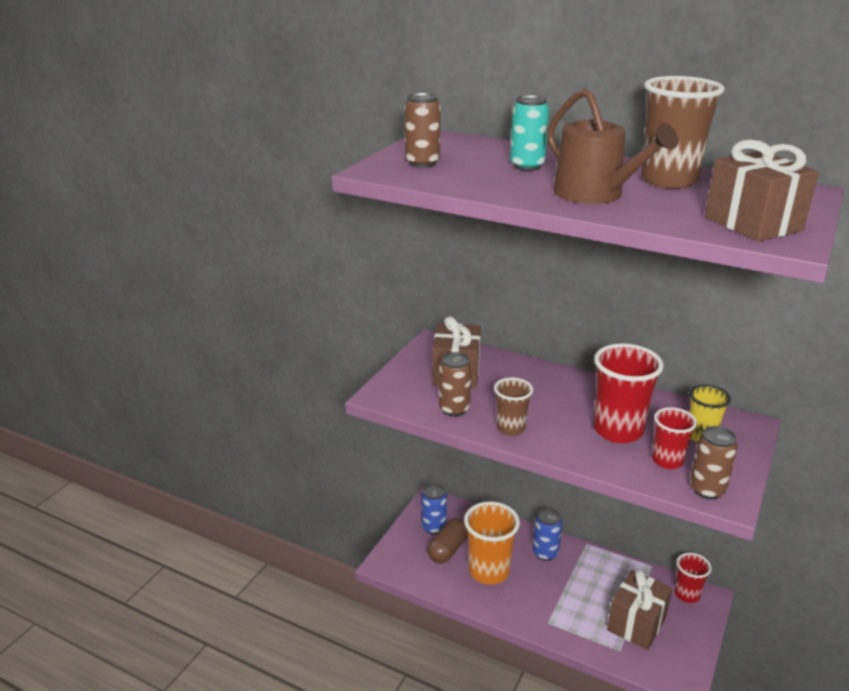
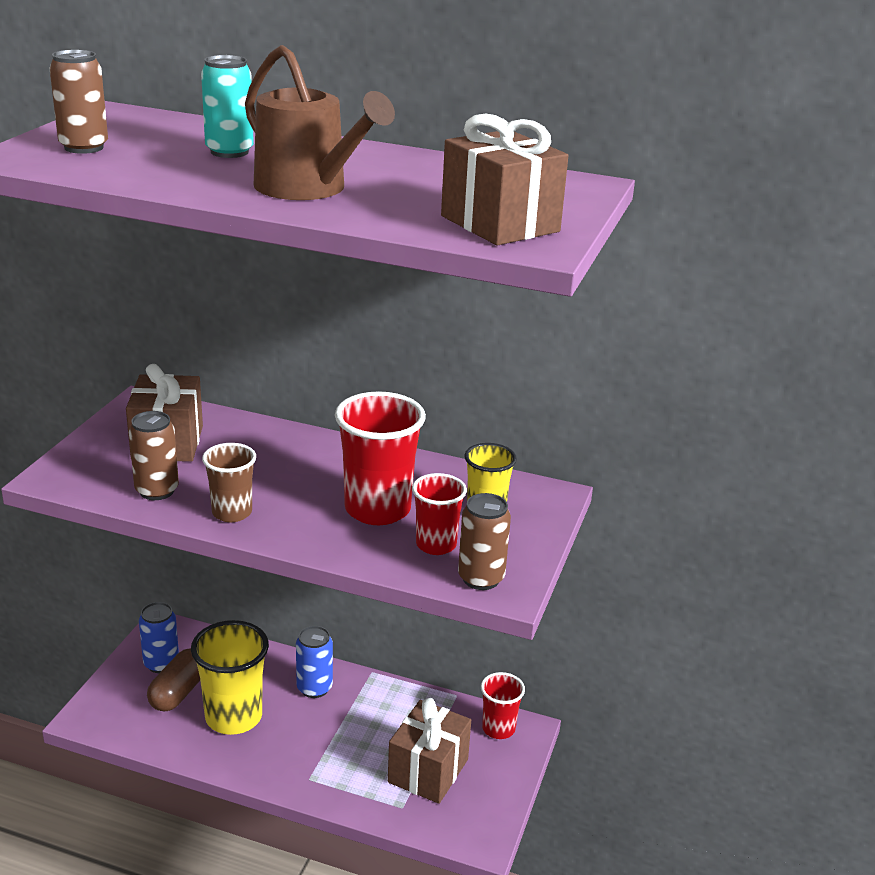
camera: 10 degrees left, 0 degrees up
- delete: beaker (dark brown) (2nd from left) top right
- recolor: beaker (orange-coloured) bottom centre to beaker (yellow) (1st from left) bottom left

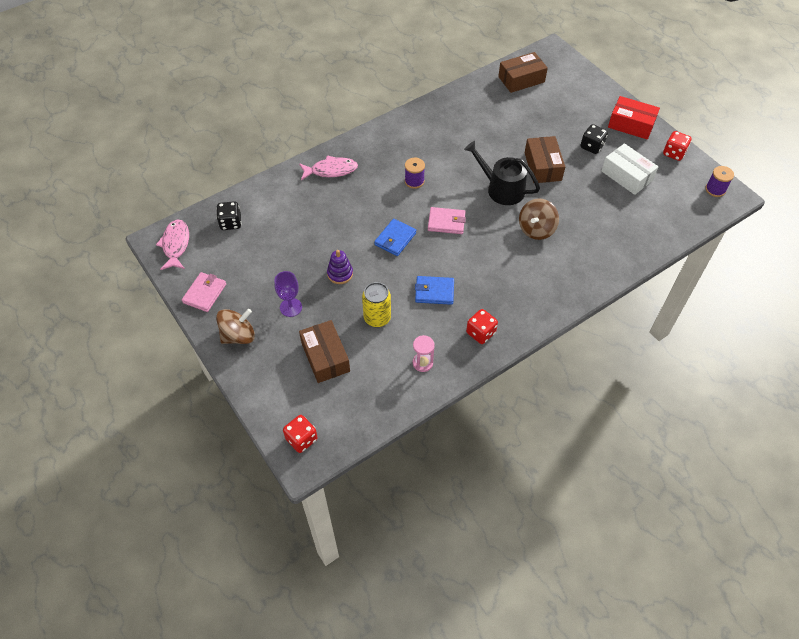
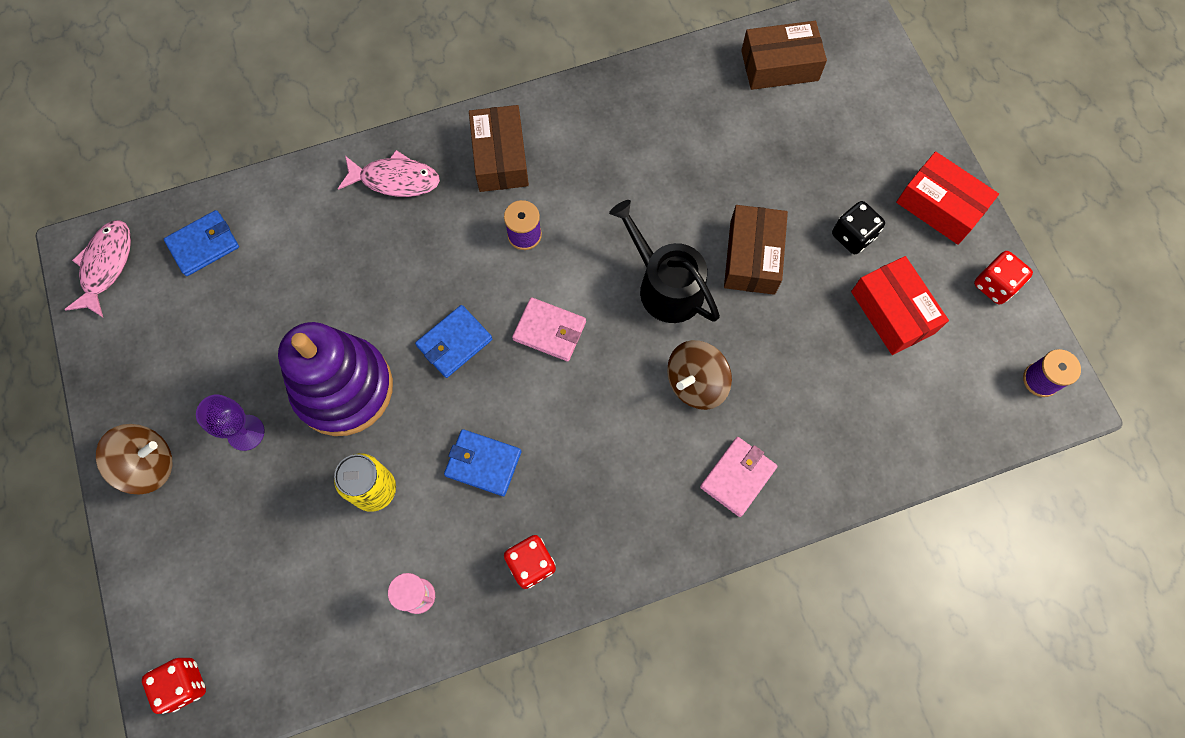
camera: 15 degrees right, 15 degrees up
- move: wallet (rosy) (1st from left in the first image) middle left to wallet (rosy) (2nd from left) centre
- move: parcel (dark brown) (1st from left) centre to top centre
- replace: dice (jet-black) (1st from left) middle left to wallet (cobalt) (1st from left) top left
- recolor: parcel (pure white) top right to parcel (scarlet) (1st from left) middle right
- resize: ring stacker (royal purple) centre = middle left x2.30

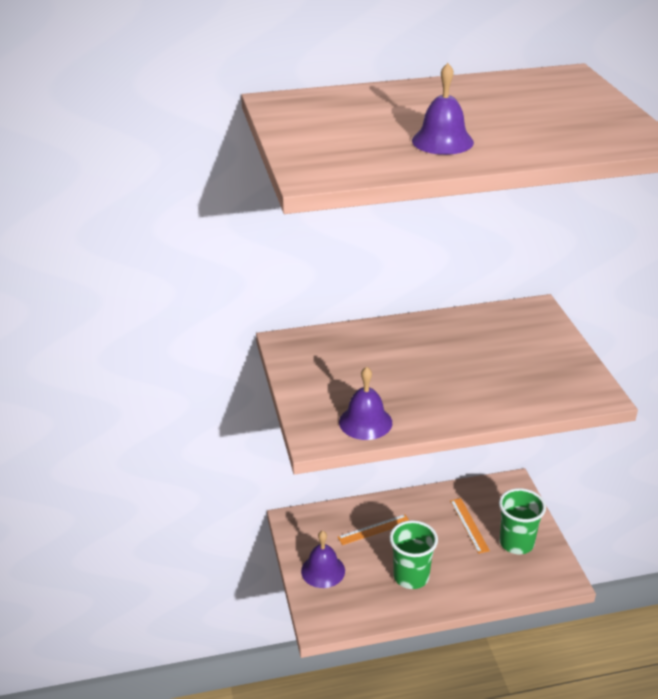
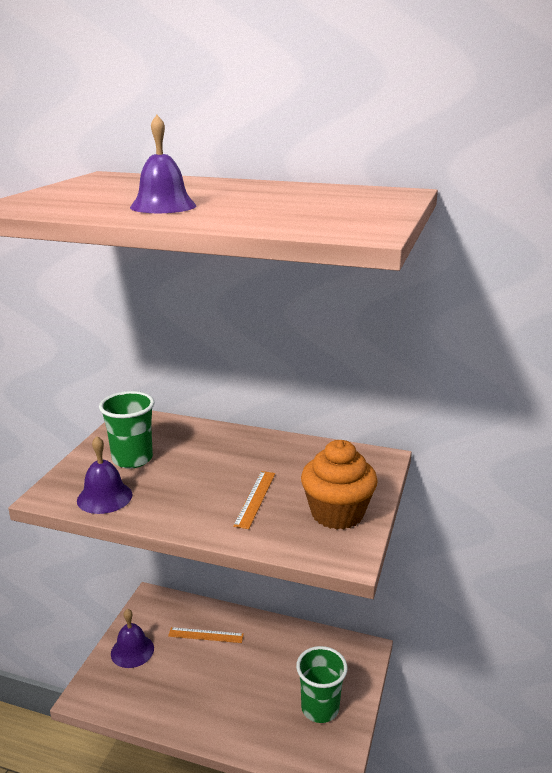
camera: 30 degrees right, 10 degrees down
- insert: fairy cake (orange-coloured) centre
- move: beaker (emerald) (1st from left) bottom centre to middle left
- move: straightedge (orange-coloured) (2nd from left) bottom right to centre

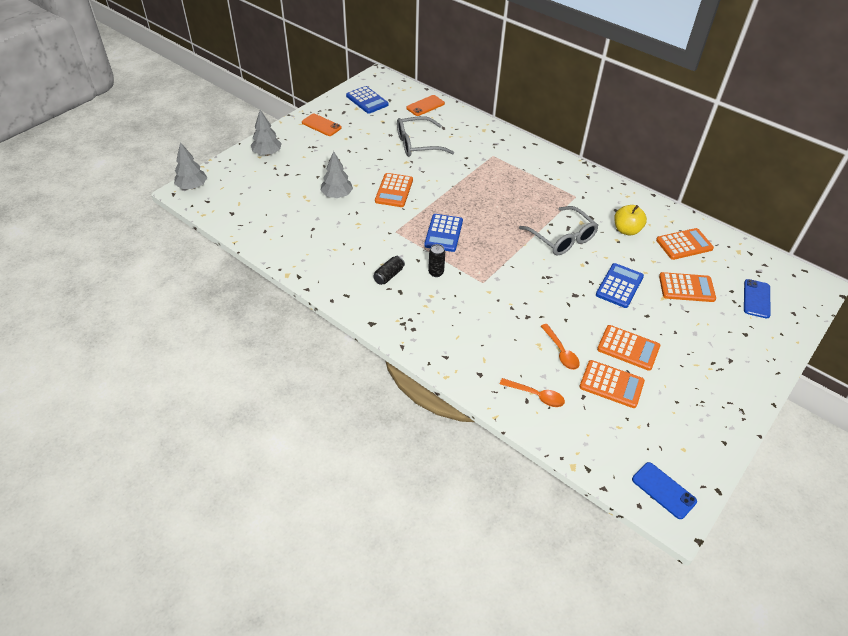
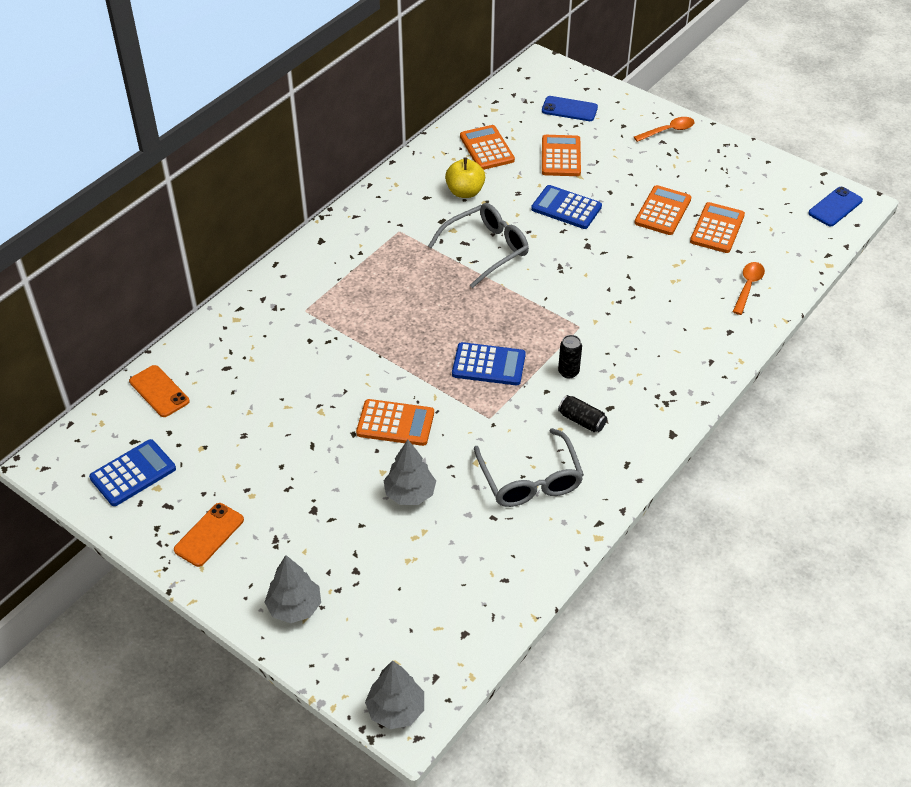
camera: 90 degrees left, 0 degrees up
- move: eyeglasses (gray) (1st from left in the first image) top centre to eyeglasses (gray) (2nd from left) centre
- move: tablespoon (orange-coloured) (2nd from left in the first image) centre to tablespoon (orange-coloured) (1st from left) top right

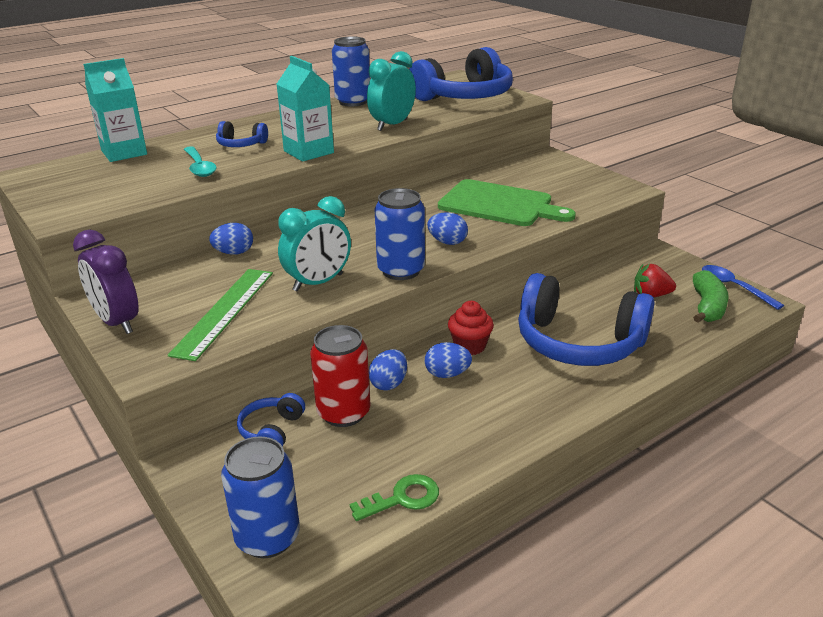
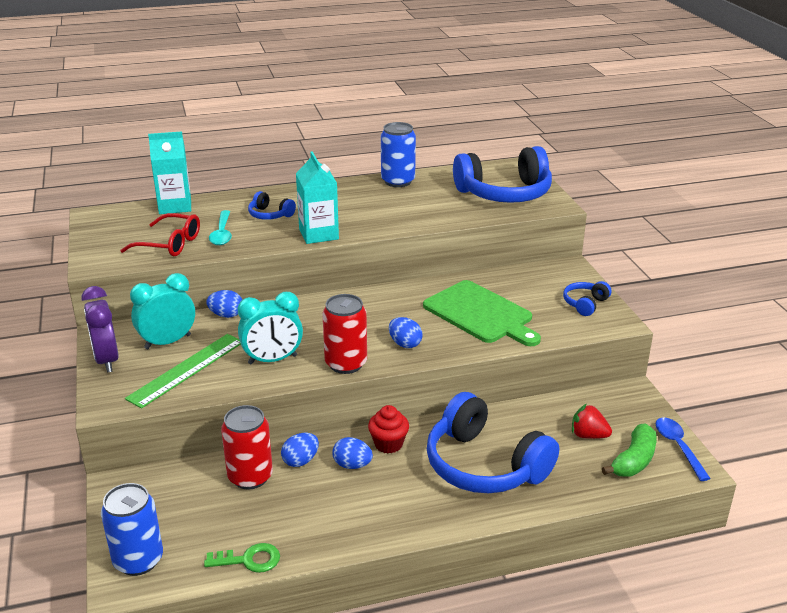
camera: 20 degrees right, 0 degrees up
- insert: eyeglasses (scarlet) middle left
- move: headphones (cobalt) (2nd from left in the first image) bottom left to headphones (cobalt) (4th from left) middle right
- move: alarm clock (teal) (2nd from left in the first image) top centre to alarm clock (teal) (1st from left) middle left
- recolor: can (cobalt) (3rd from left) centre to can (scarlet) (2nd from left) centre

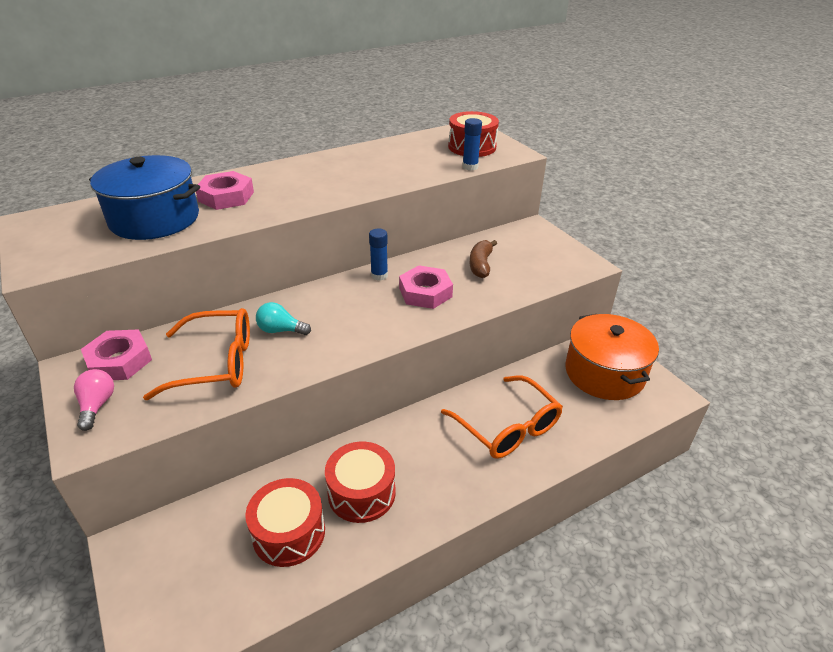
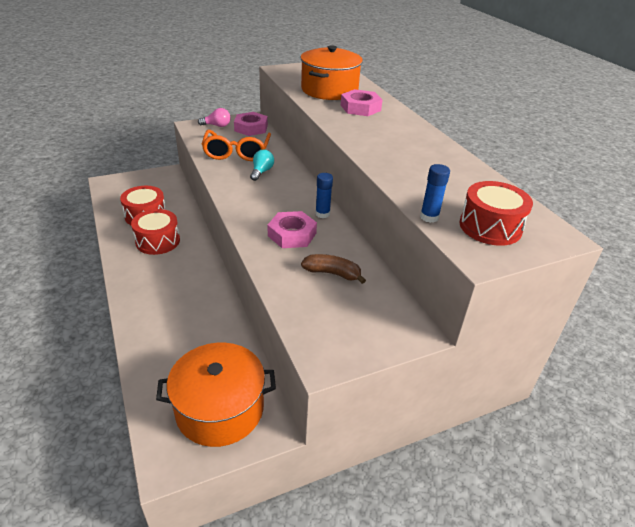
camera: 95 degrees right, 0 degrees up
- delete: eyeglasses (orange-coloured) (2nd from left) centre
- recolor: stockpot (cobalt) top left to stockpot (orange-coloured) (2nd from left) top centre

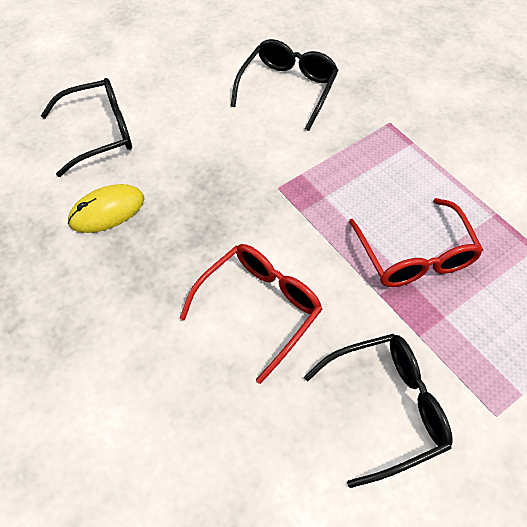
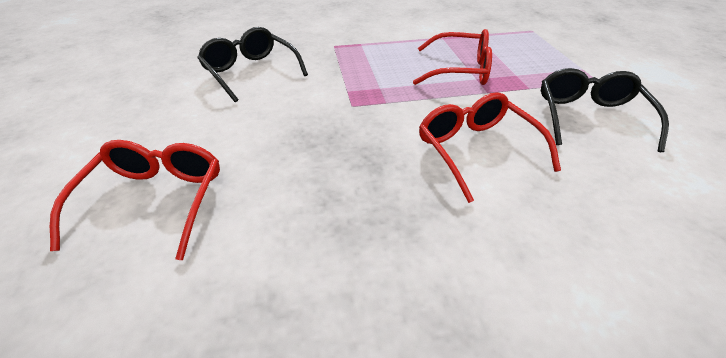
camera: 65 degrees left, 15 degrees down
- delete: mouse (yellow) middle left
- recolor: eyeglasses (jet-black) (1st from left) top left to eyeglasses (scarlet) (1st from left) middle left

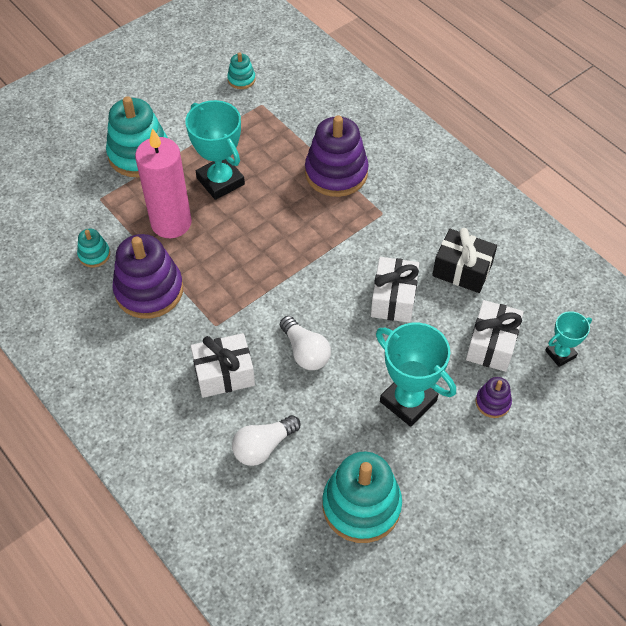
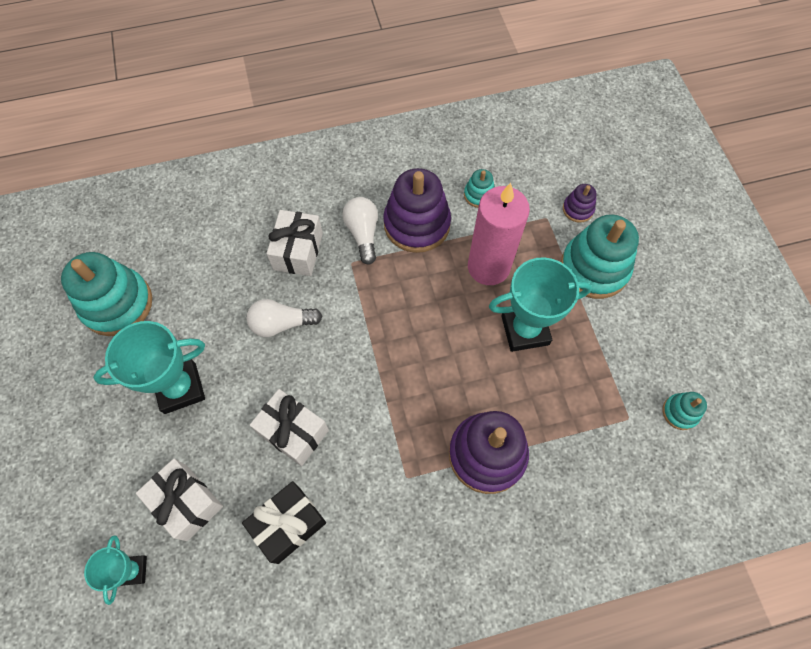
camera: 115 degrees right, 10 degrees up
- move: light bulb (pure white) (1st from left in the first image) bottom centre to light bulb (pure white) (2nd from left) centre
- move: ring stacker (royal purple) (3rd from left) middle right to top right

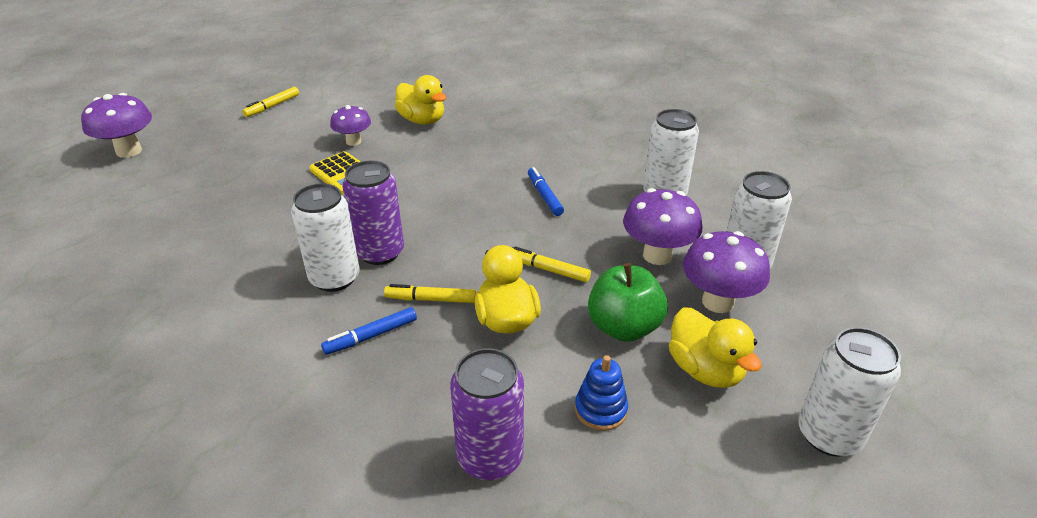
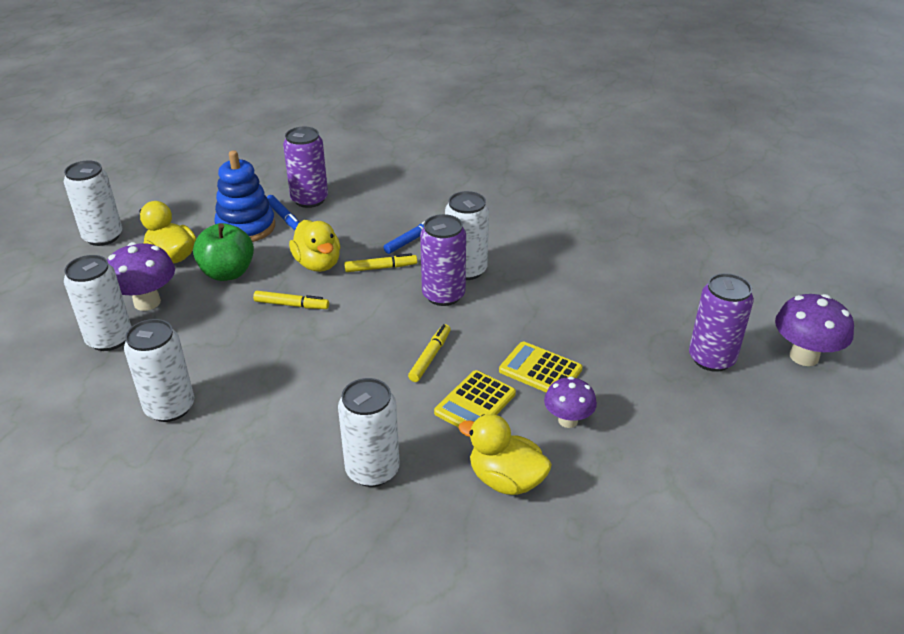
camera: 165 degrees right, 0 degrees up
- delete: fungus (royal purple) (3rd from left) centre
- insert: can (pure white) (4th from left) bottom centre
- insert: calculator (yellow) (1st from left) centre
- insert: can (royal purple) (3rd from left) middle right
- move: marker (yellow) (1st from left in the first image) top left to marker (yellow) (3rd from left) centre
- move: marker (cobalt) (2nd from left in the first image) centre to marker (cobalt) (1st from left) middle left
- resize: ring stacker (cobalt) bottom centre = top left x1.76

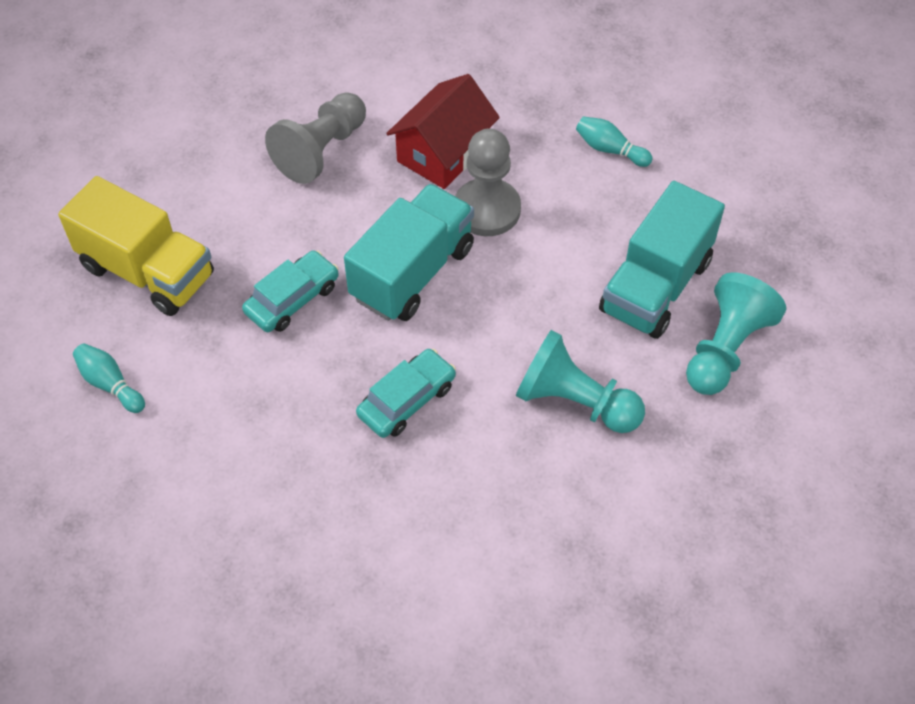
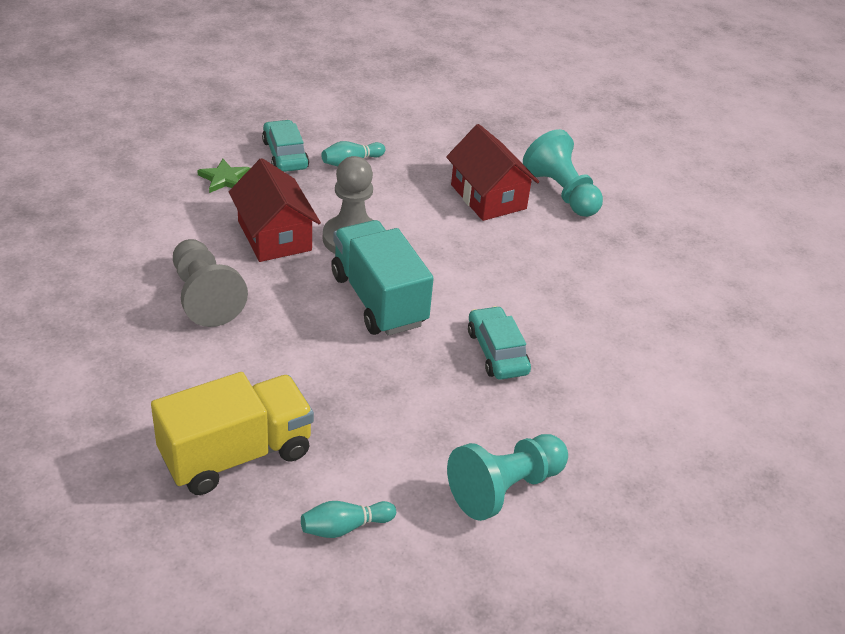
camera: 65 degrees left, 15 degrees down
- insert: five-pointed star (emerald) top left
- move: automobile (teal) (1st from left) middle left to top centre
- move: chess pawn (teal) (1st from left) centre to bottom centre
- replace: toy truck (teal) (2nd from left) middle right to toy house (scarlet) (2nd from left) top centre

